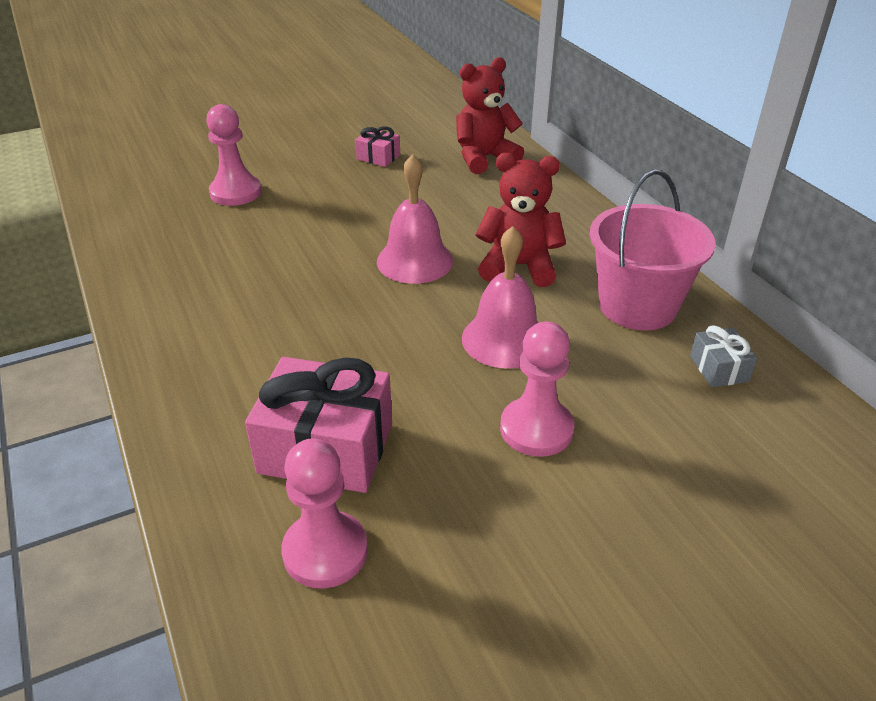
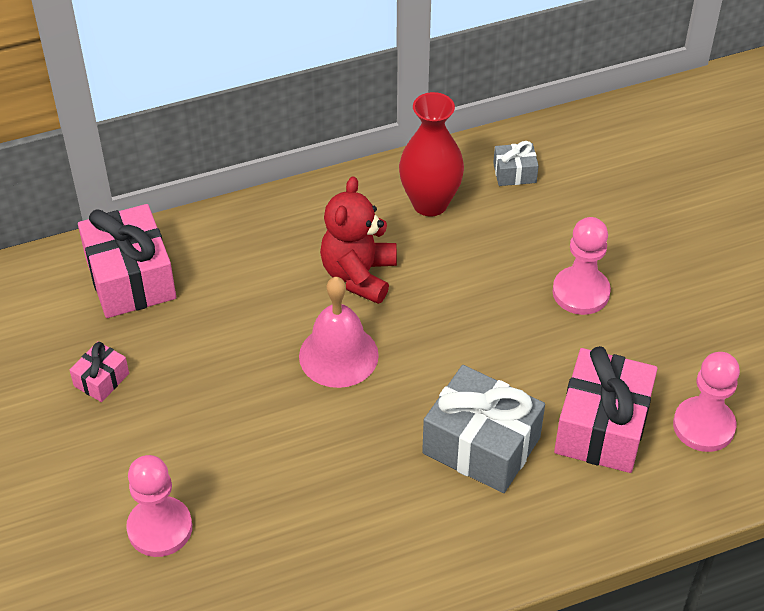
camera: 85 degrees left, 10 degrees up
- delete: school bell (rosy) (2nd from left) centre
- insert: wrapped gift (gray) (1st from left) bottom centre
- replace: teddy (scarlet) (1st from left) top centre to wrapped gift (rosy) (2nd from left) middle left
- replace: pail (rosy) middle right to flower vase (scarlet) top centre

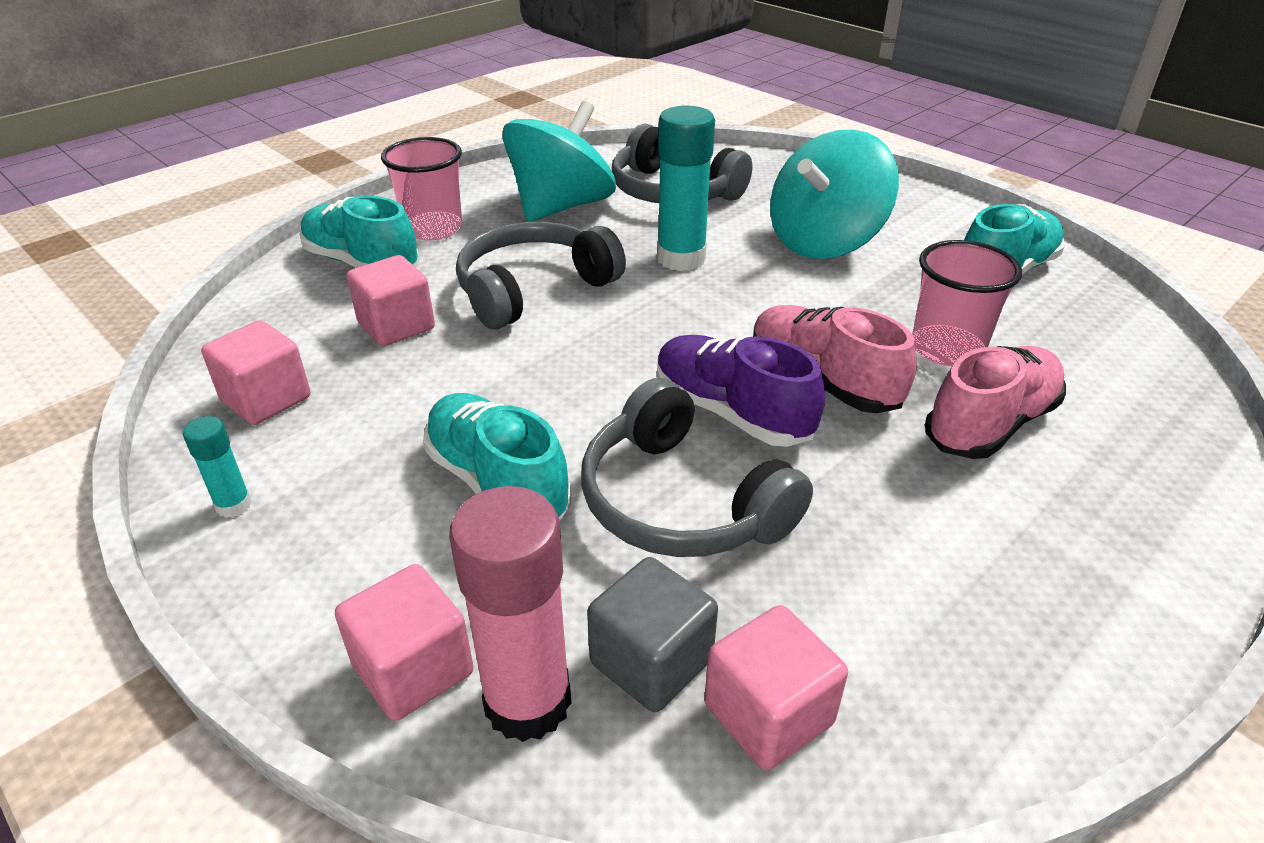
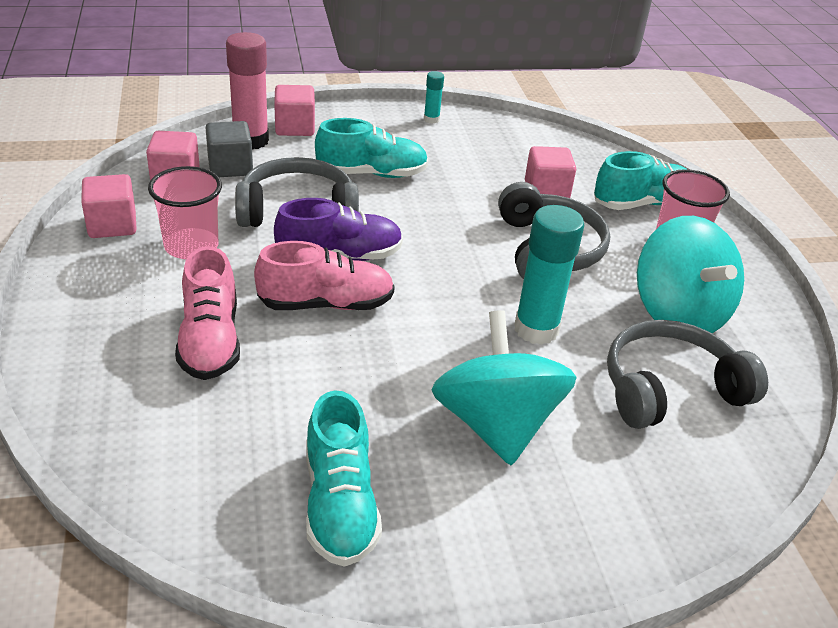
camera: 120 degrees right, 0 degrees up
- move: block (rosy) (1st from left) middle left to top left
- move: beaker (rosy) (2nd from left in the first image) middle right to beaker (rosy) (1st from left) middle left

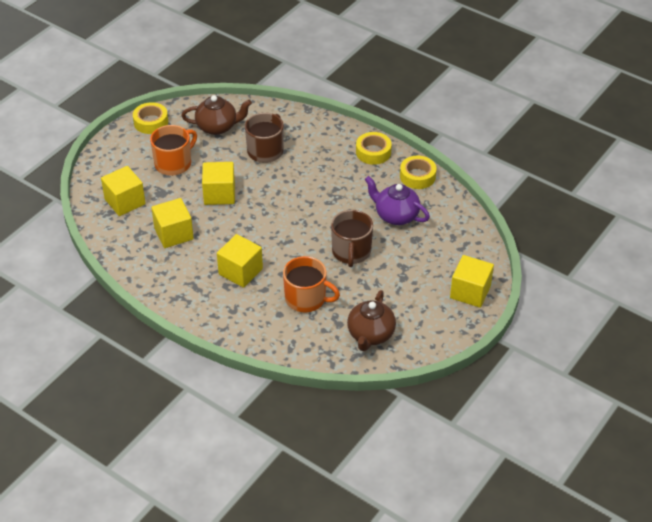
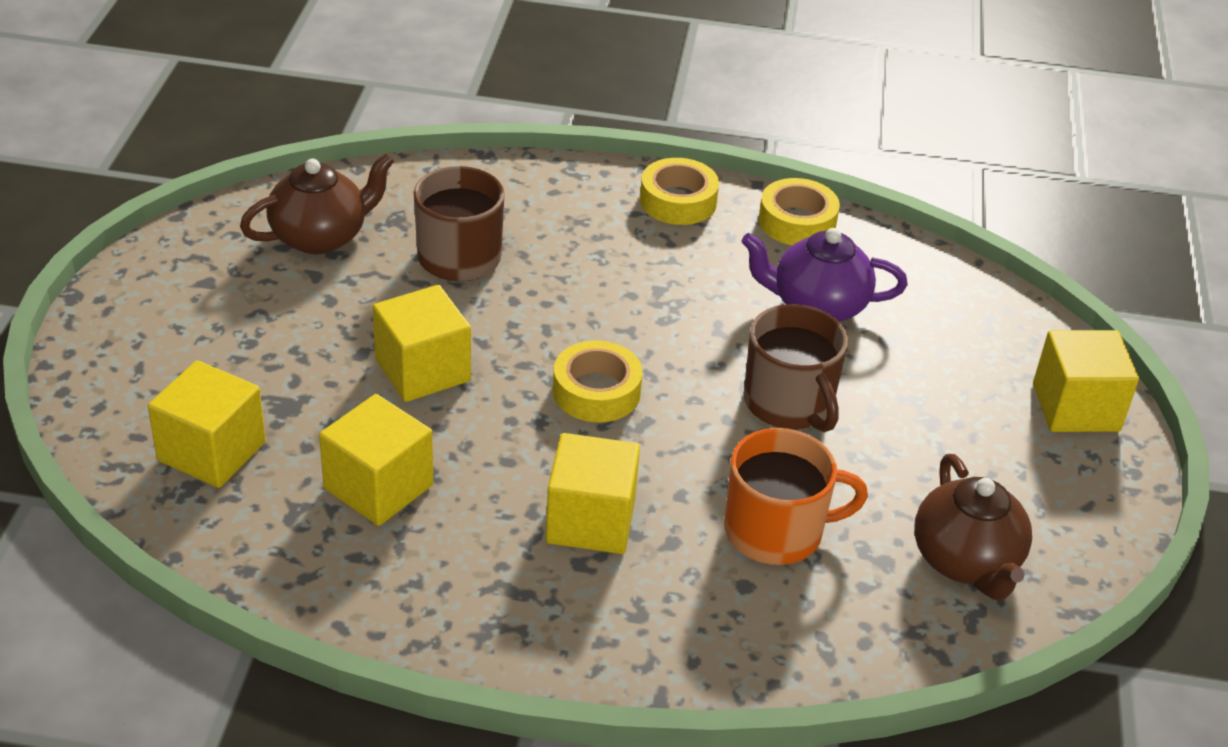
camera: 30 degrees left, 5 degrees down
- delete: mug (orange-coloured) (1st from left) top left
- move: roll of tape (yellow) (1st from left) top left to centre

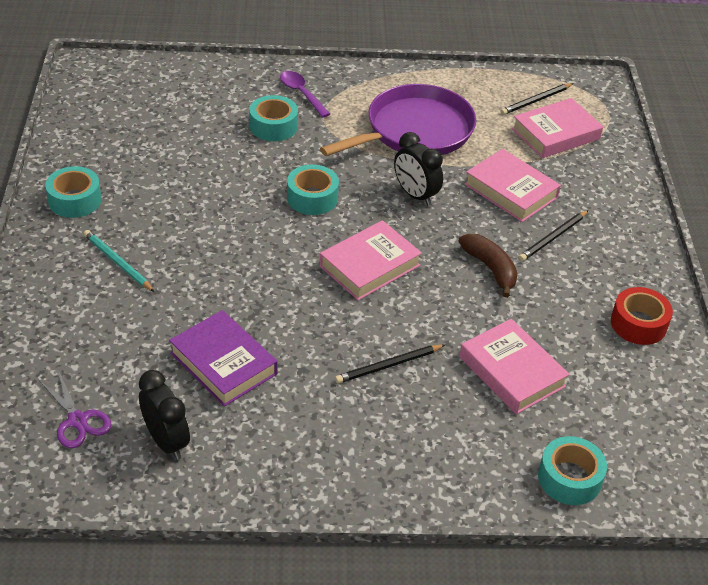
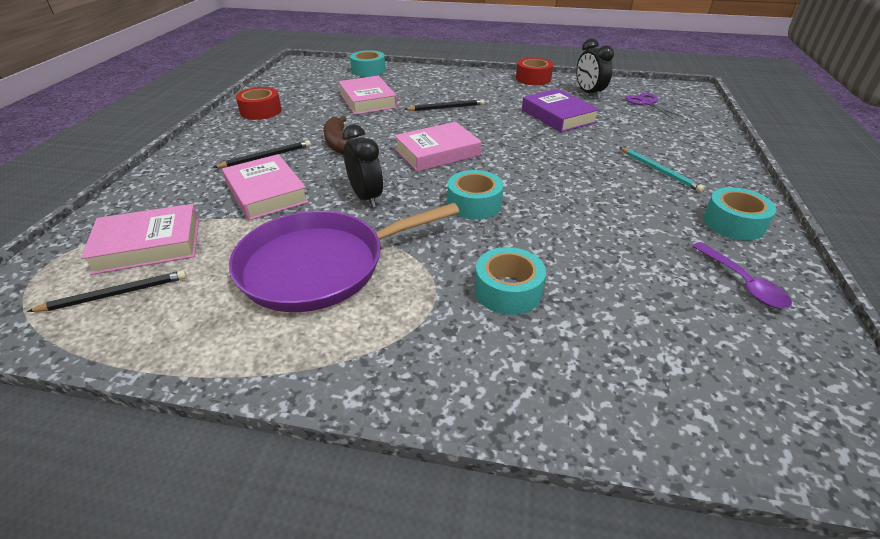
camera: 165 degrees left, 5 degrees down
- insert: roll of tape (scarlet) (2nd from left) top centre
- move: tablespoon (royal purple) top centre to middle right

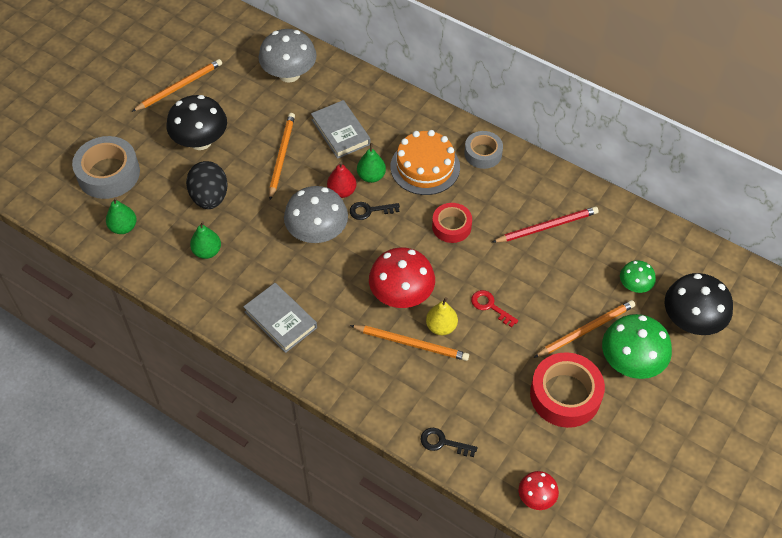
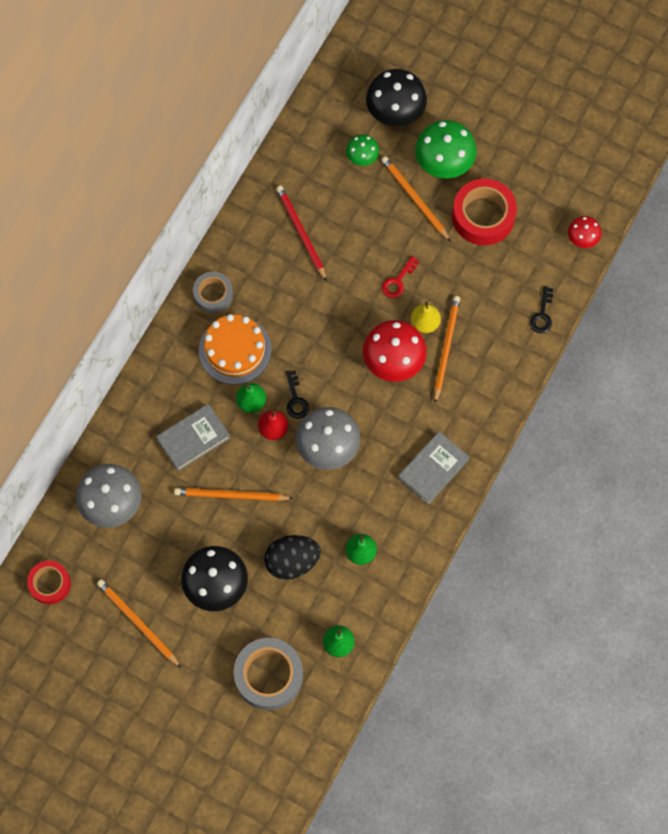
camera: 95 degrees left, 15 degrees up
- move: roll of tape (scarlet) (1st from left) centre to bottom left

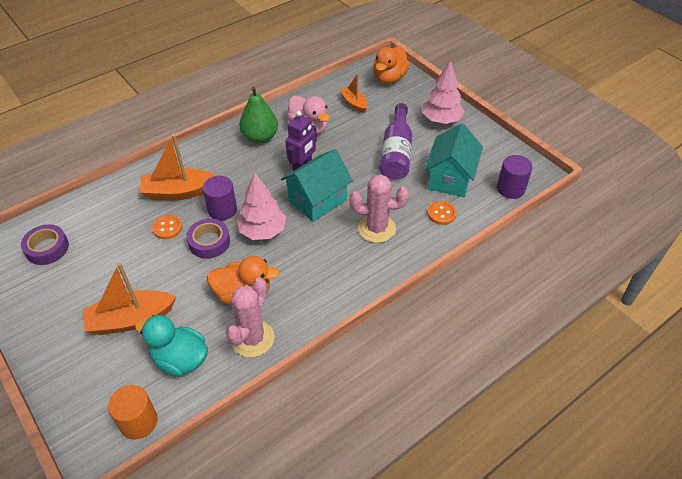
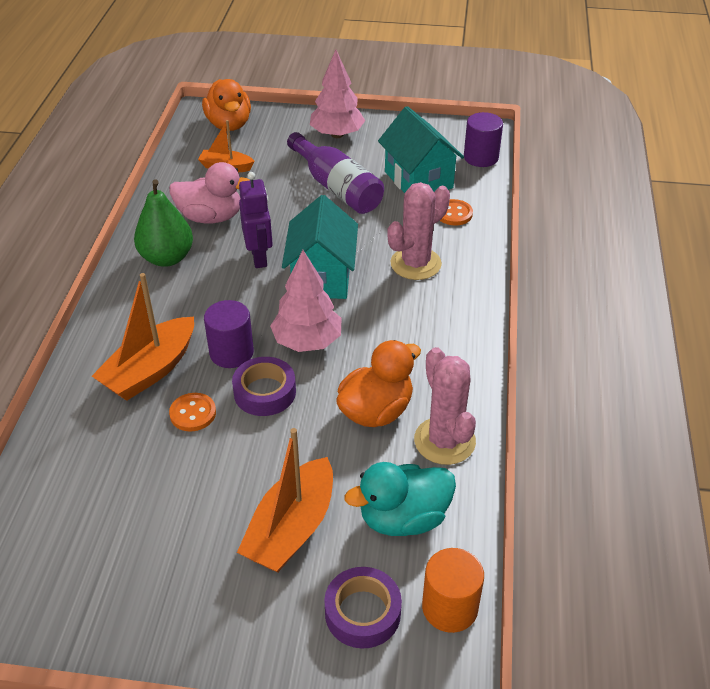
camera: 45 degrees left, 5 degrees down
- move: roll of tape (royal purple) (1st from left in the first image) middle left to roll of tape (royal purple) (2nd from left) bottom centre

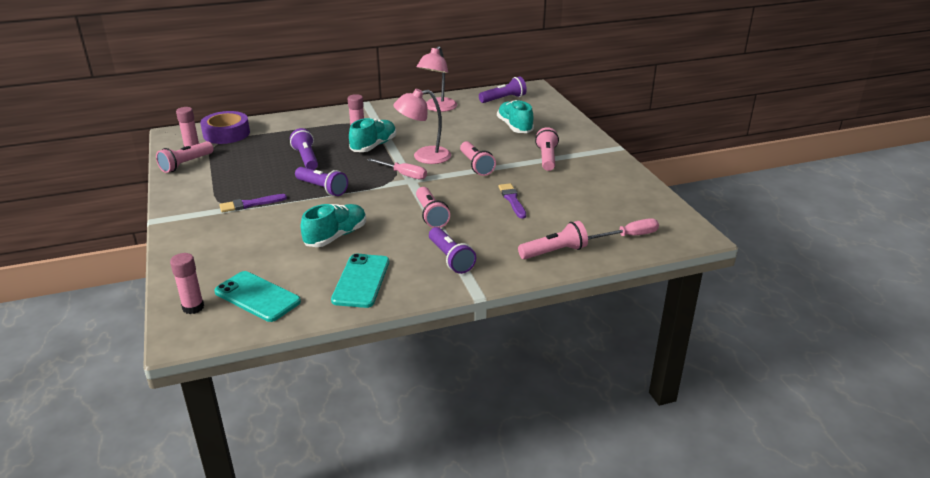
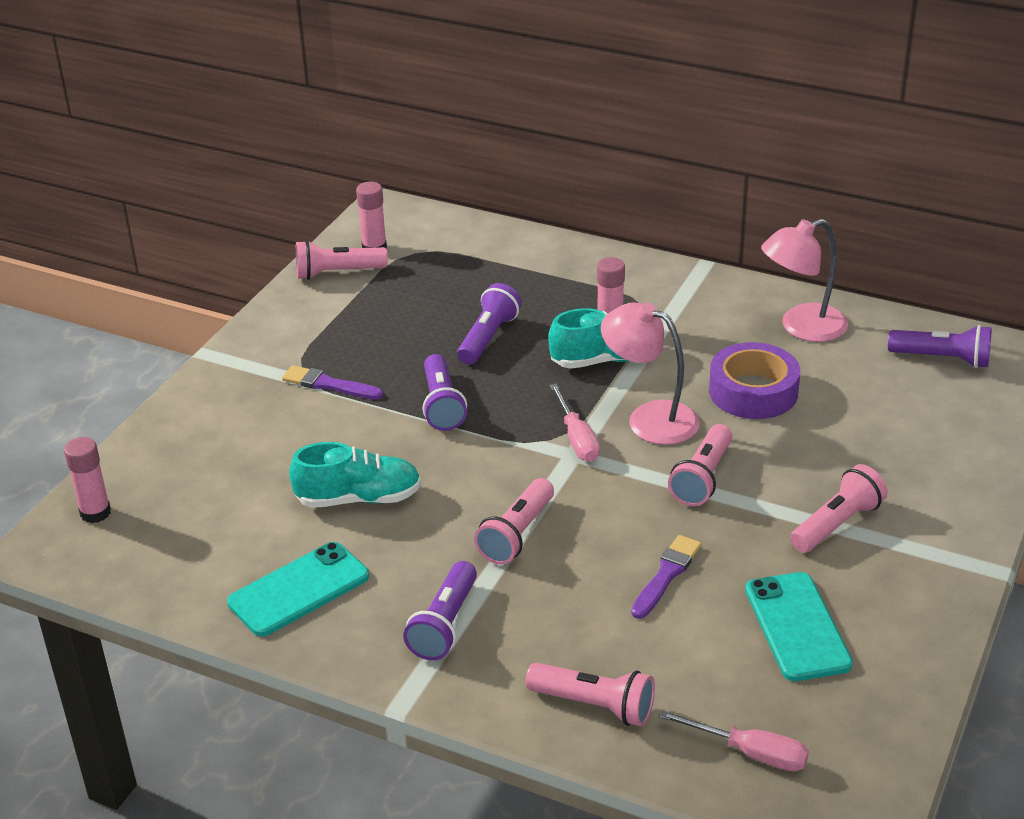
camera: 45 degrees right, 5 degrees up
- delete: lace-up shoe (teal) (3rd from left) top centre
- move: roll of tape (royal purple) top left to middle right
- move: phone (teal) (1st from left in the first image) middle left to phone (teal) (2nd from left) bottom right

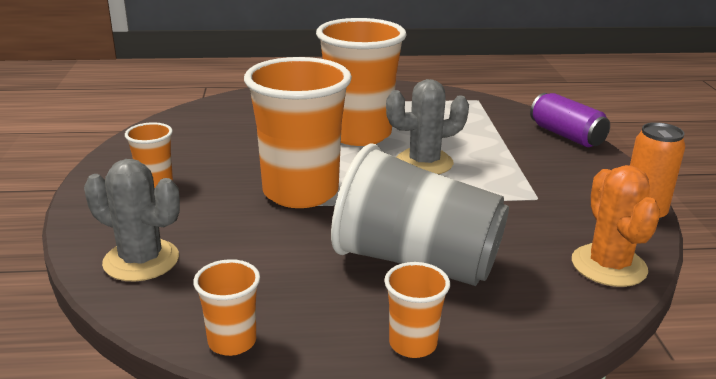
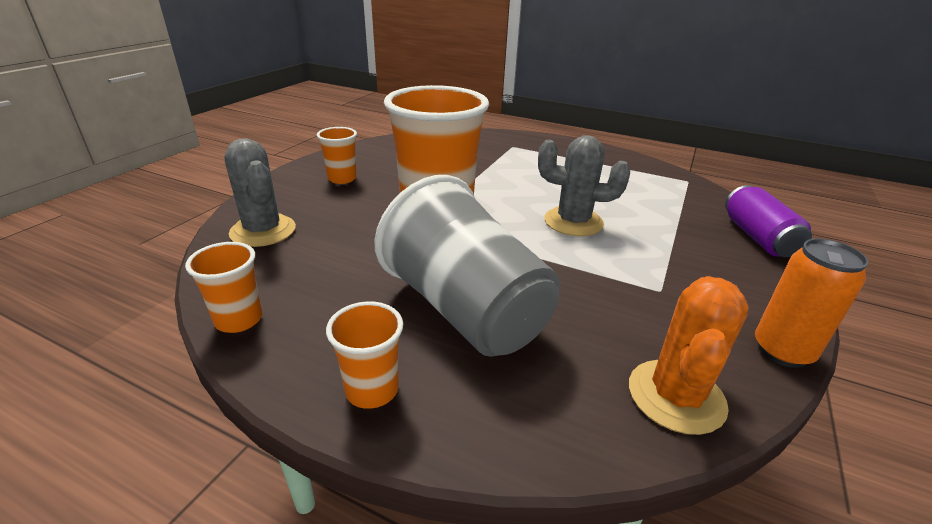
camera: 30 degrees right, 5 degrees up
- delete: beaker (orange-coloured) (4th from left) top centre

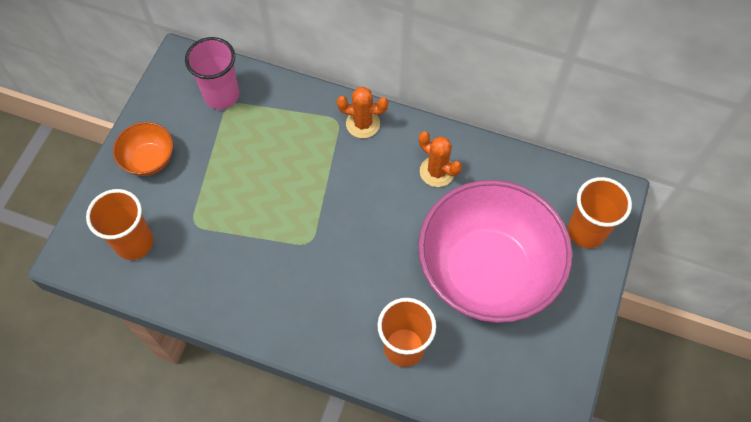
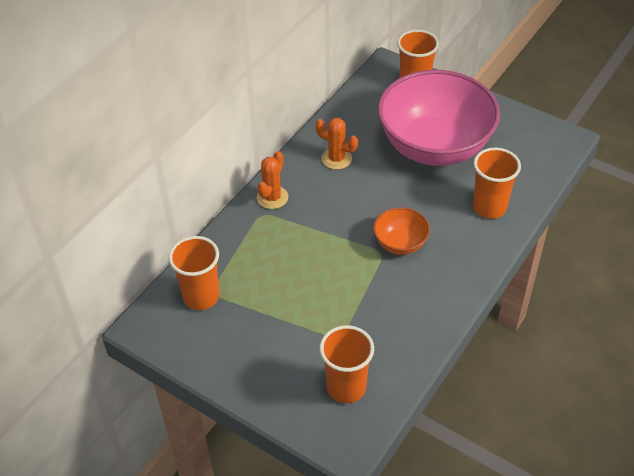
camera: 75 degrees left, 15 degrees down
- move: bowl (orange-coloured) middle left to centre
- recolor: beaker (rosy) top left to beaker (orange-coloured) (1st from left) middle left
- rotate: prickly plant (orange-coloured) (2nd from left) centre = top centre 60 degrees clockwise

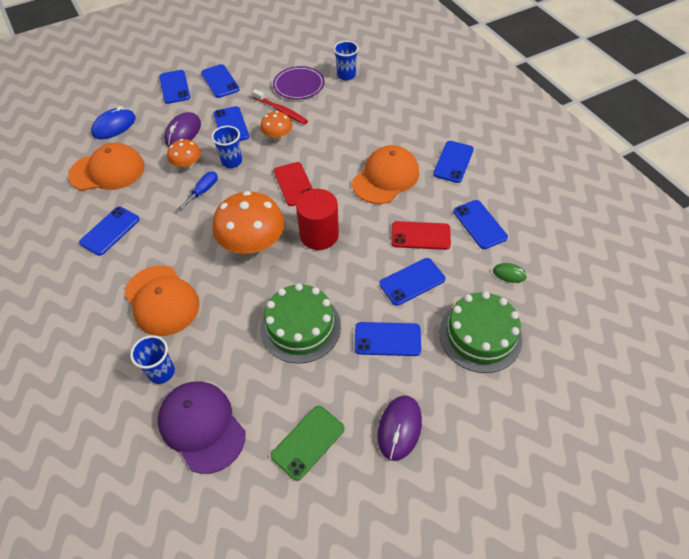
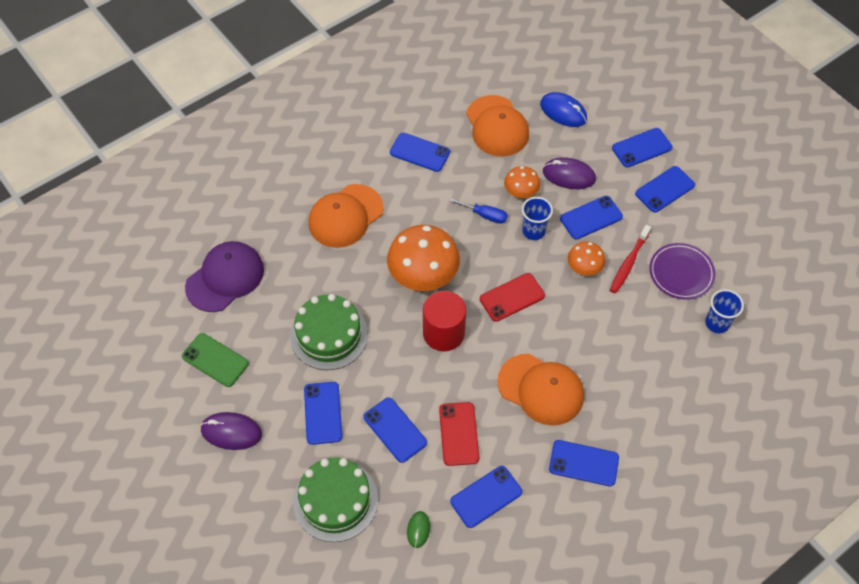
camera: 80 degrees right, 5 degrees up
- delete: beaker (cobalt) (1st from left) middle left

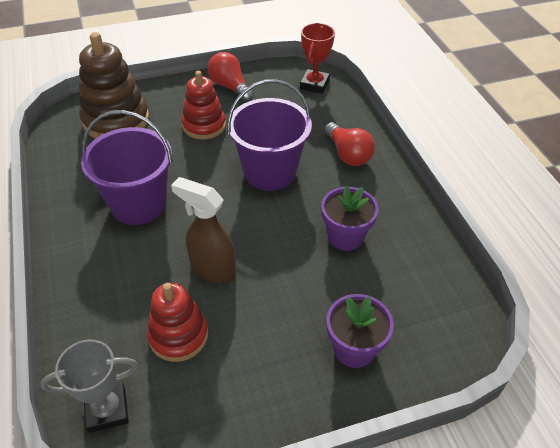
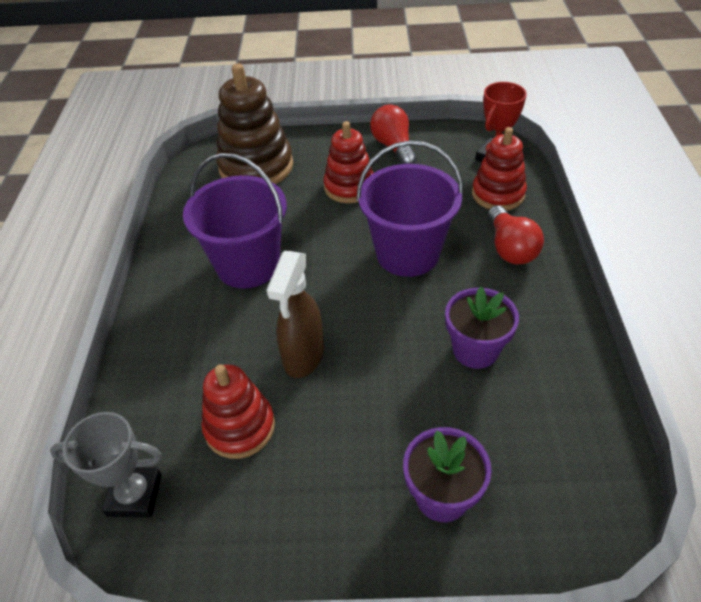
camera: 20 degrees right, 0 degrees up
- insert: ring stacker (scarlet) (3rd from left) top right
- rotate: spray cleaner (dark brown) centre = centre 120 degrees counterclockwise

